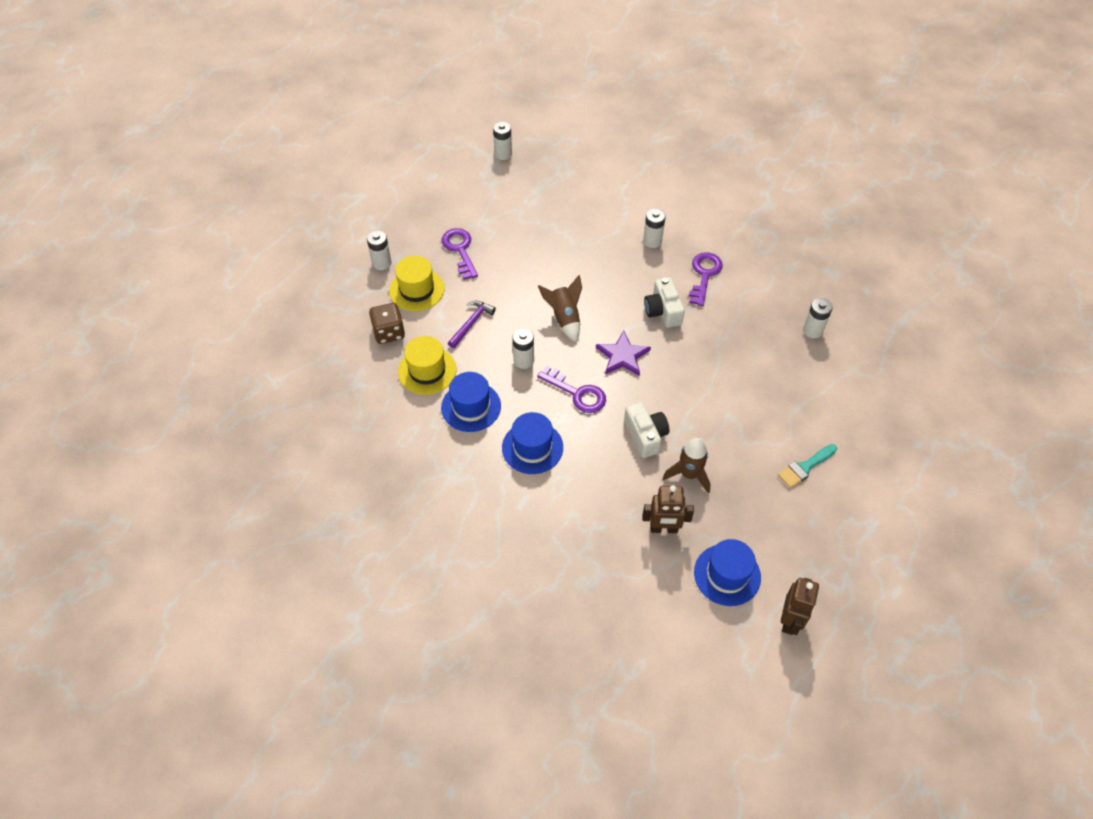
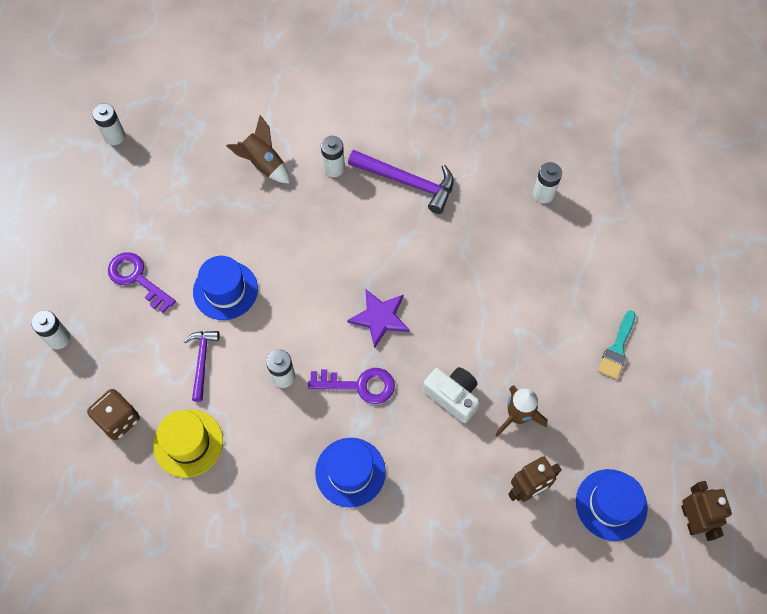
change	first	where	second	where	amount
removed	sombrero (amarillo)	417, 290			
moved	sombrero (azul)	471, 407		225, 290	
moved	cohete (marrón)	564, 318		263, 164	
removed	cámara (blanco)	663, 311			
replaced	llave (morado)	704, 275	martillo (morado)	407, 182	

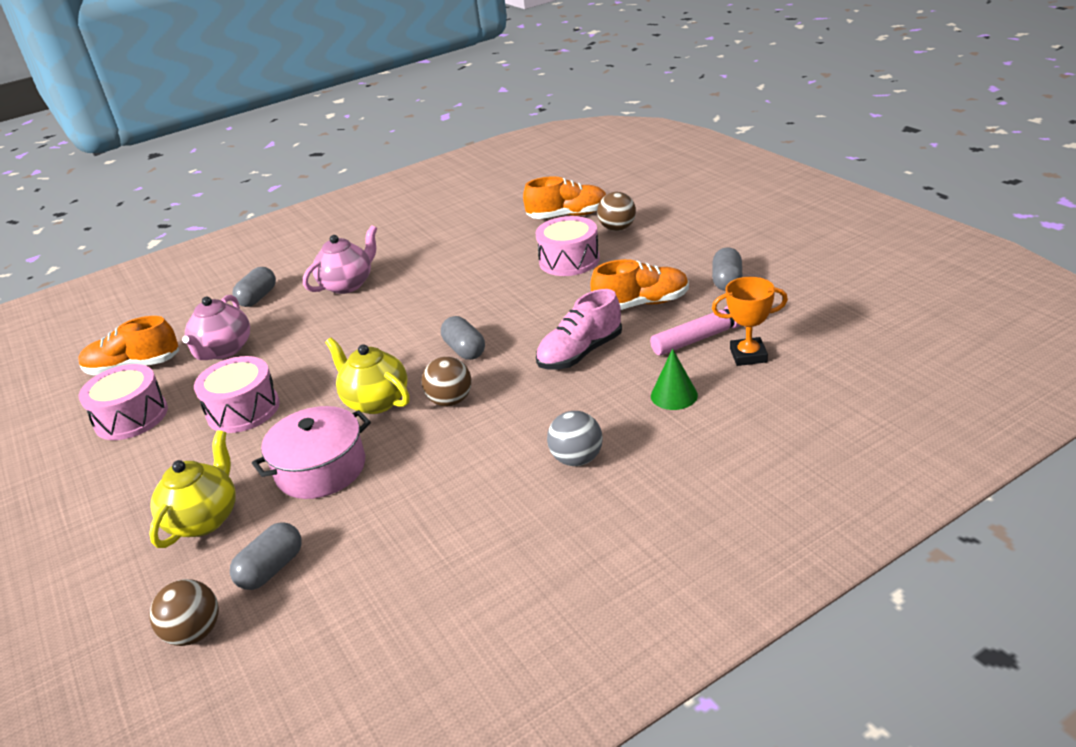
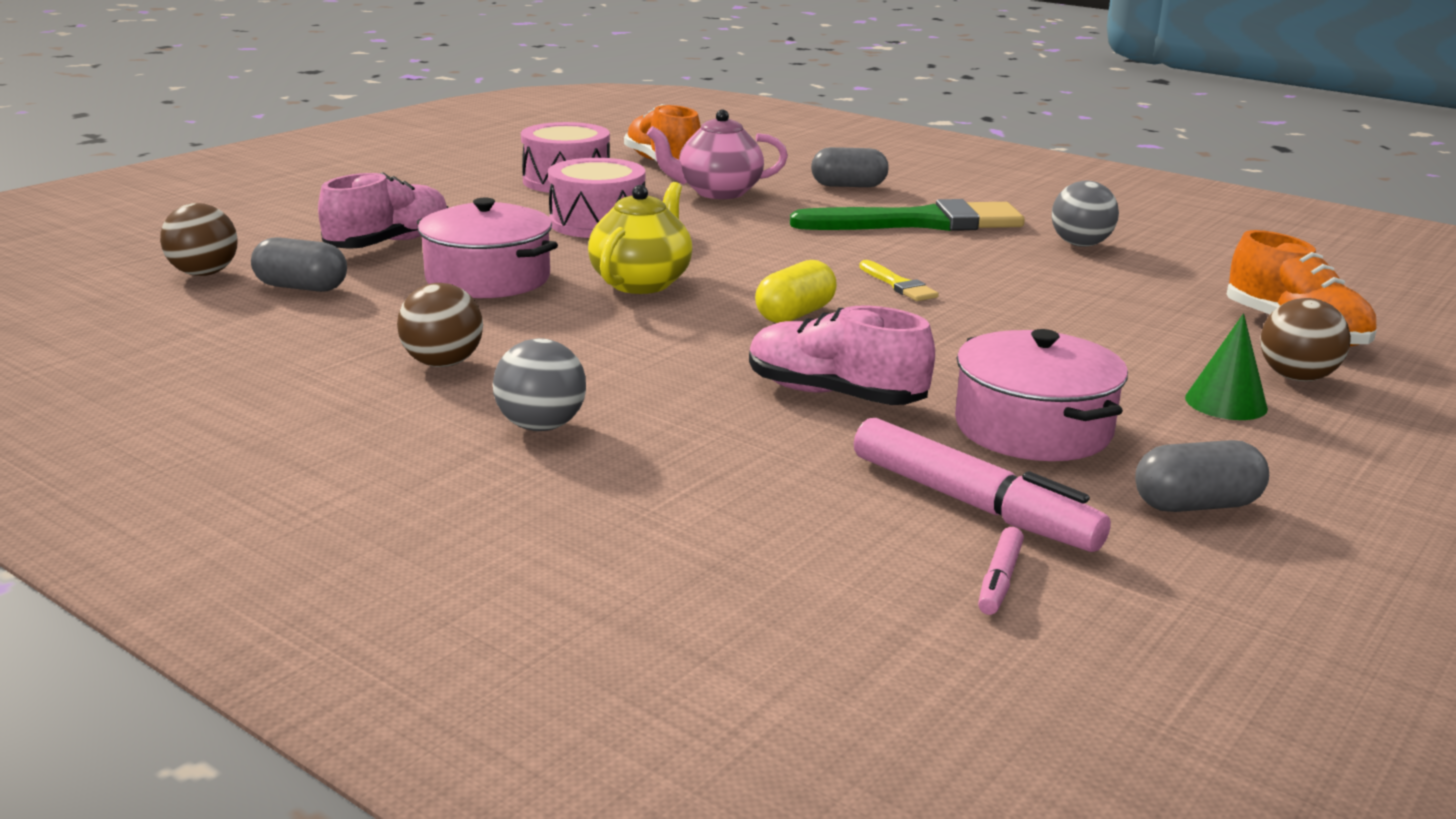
change	first	where	second	where	amount
replaced	tetera (amarillo)	204, 519	zapato (rosa)	389, 243	
replaced	tetera (rosa)	348, 284	pincel (verde)	919, 222	
moved	pelota (marrón)	450, 401		443, 363	
recoloured	cápsula (gris)	465, 350	cápsula (amarillo)	795, 314	
removed	tambor (rosa)	569, 260			
replaced	zapato (naranja)	641, 304	olla (rosa)	1033, 428	
moved	cono (verde)	674, 395		1226, 403	
removed	trofeo (naranja)	748, 355			
added			pincel (amarillo)	898, 284	
added			rotulador (rosa)	999, 580	
added			pelota (gris)	1080, 244	

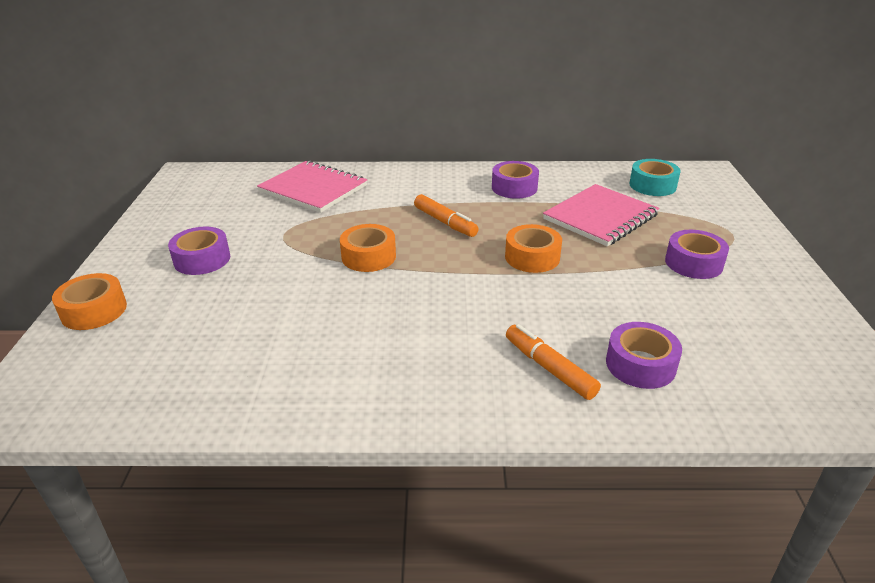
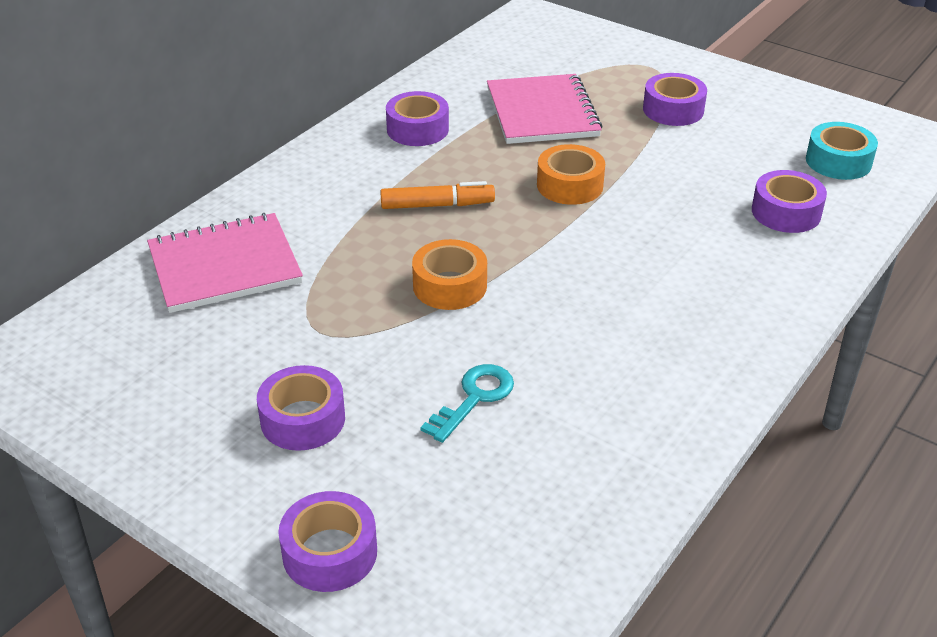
change	first	where	second	where	amount
recoloured	cinta adhesiva (naranja)	94, 311	cinta adhesiva (morado)	330, 553	
removed	rotulador (naranja)	549, 368			
moved	cinta adhesiva (turquesa)	652, 185		838, 161	
added			llave (turquesa)	474, 398	

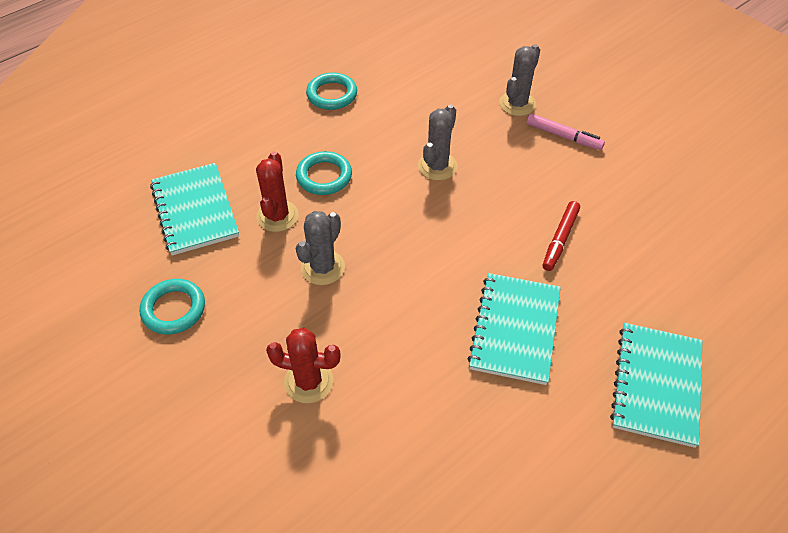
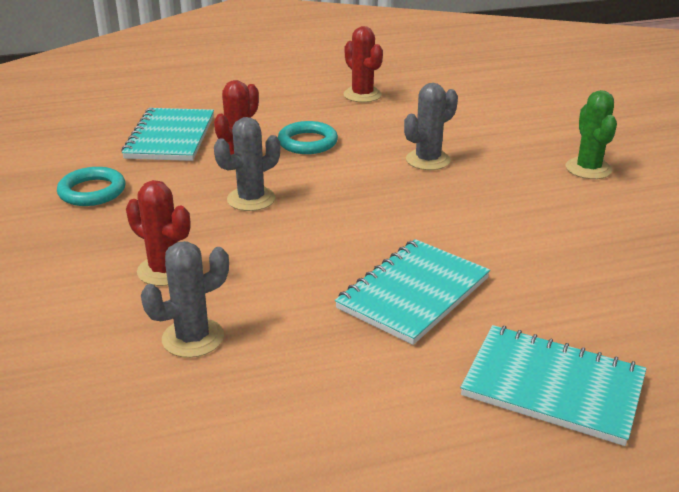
change	first	where	second	where	amount
replaced	anillo (turquesa)	332, 94	cactus (rojo)	362, 95	
moved	cactus (gris)	517, 104		193, 338	
replaced	rotulador (rosa)	563, 136	cactus (verde)	588, 169	
removed	rotulador (rojo)	560, 239			
turned	cuaderno (turquesa)	656, 385		553, 386	75 degrees clockwise

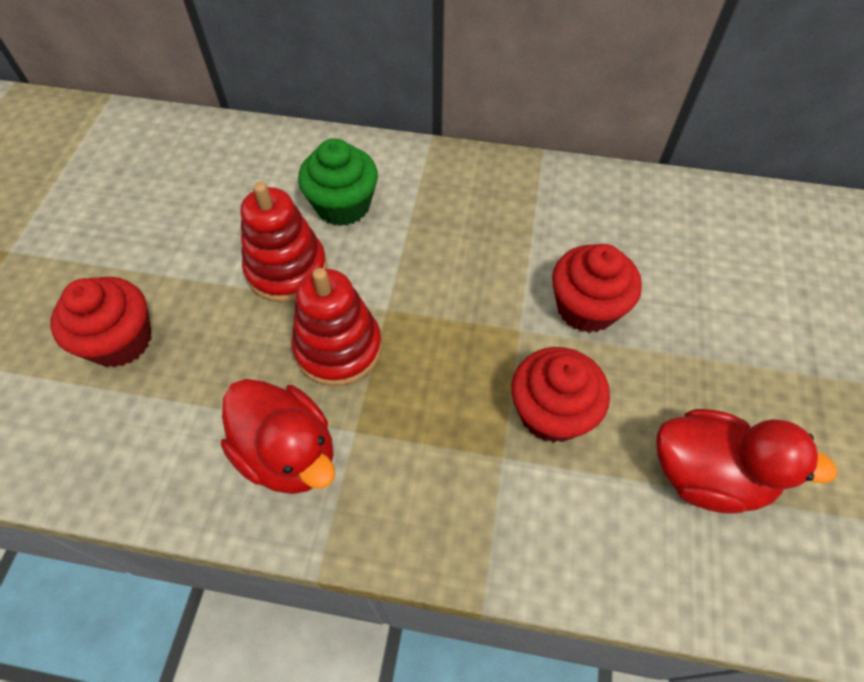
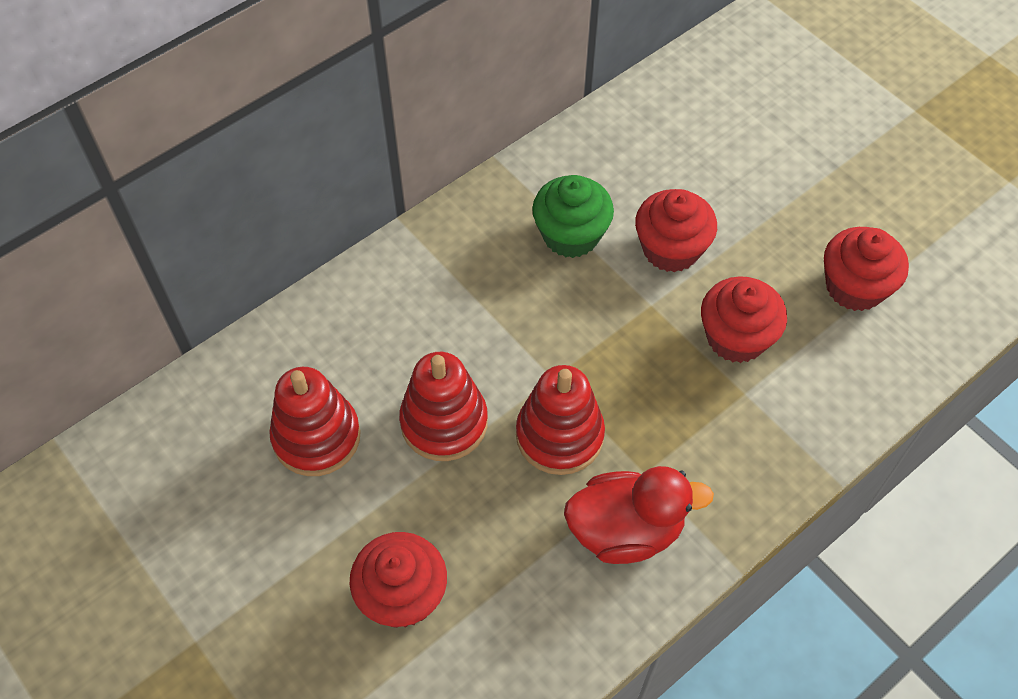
change	first	where	second	where	amount
moved	magdalena (verde)	343, 205		571, 235	
replaced	pato (rojo)	707, 475	magdalena (rojo)	854, 287	
added			juguete apilable (rojo)	316, 437	

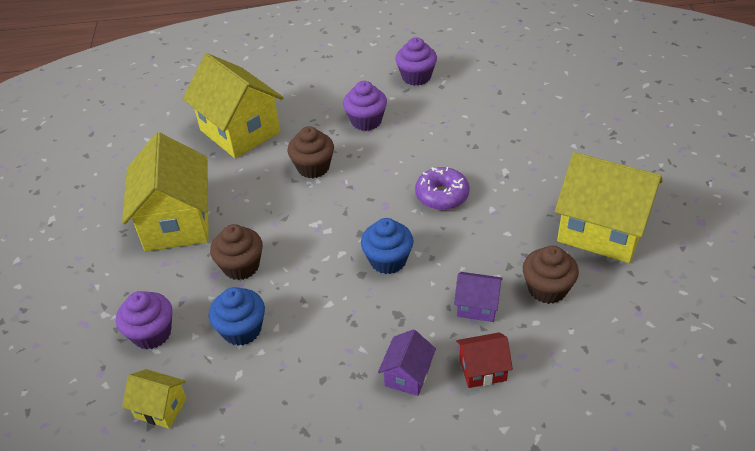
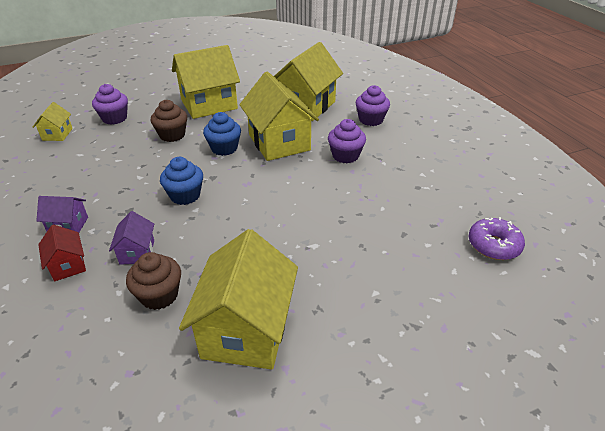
change	first	where	second	where	amount
moved	magdalena (azul)	242, 330		224, 148	
replaced	magdalena (marrón)	313, 167	casa (amarillo)	279, 142	
moved	magdalena (morado)	416, 77		371, 120	
moved	rosquilla (morado)	442, 195		493, 245	

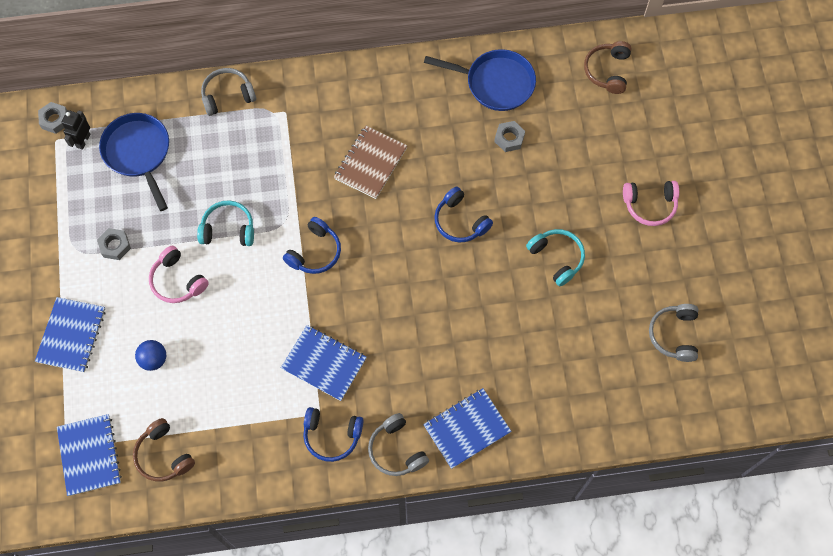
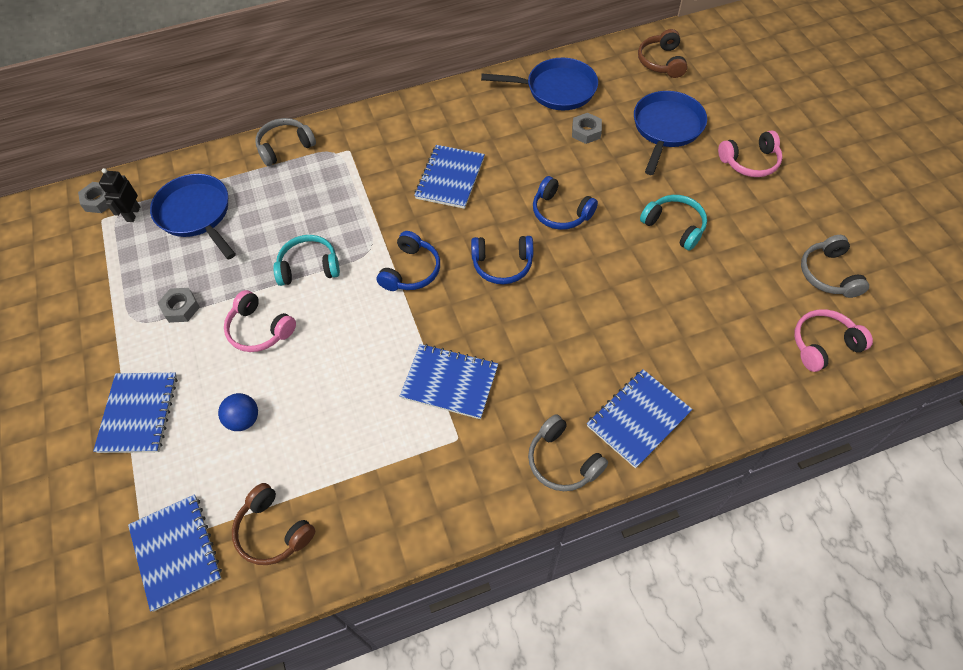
change	first	where	second	where	amount
moved	auriculares (azul)	332, 436		502, 265	
recoloured	cuaderno (marrón)	370, 163	cuaderno (azul)	450, 178	
added			sartén (azul)	666, 129	
added			auriculares (rosa)	823, 344	

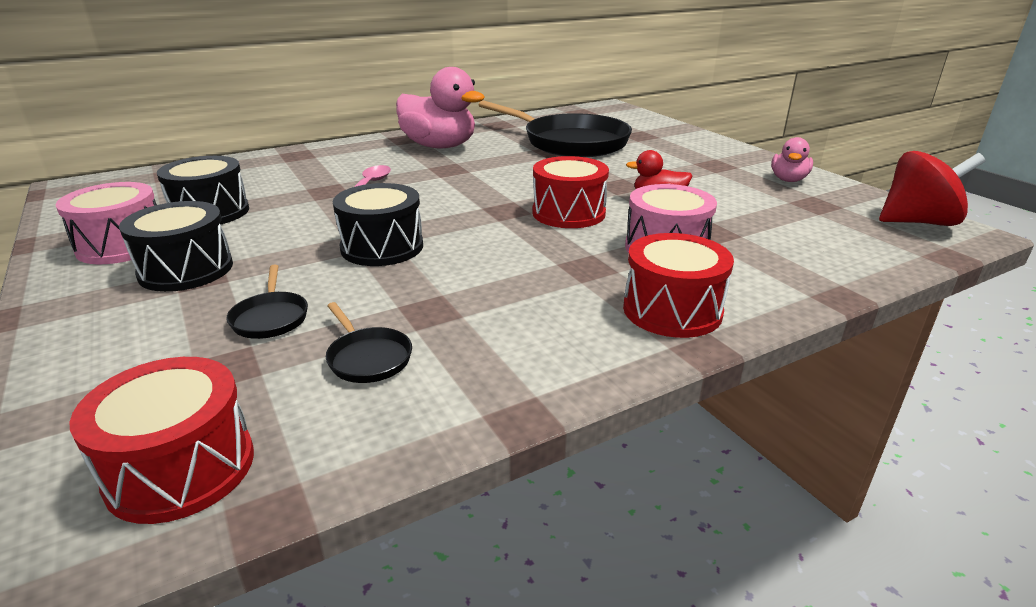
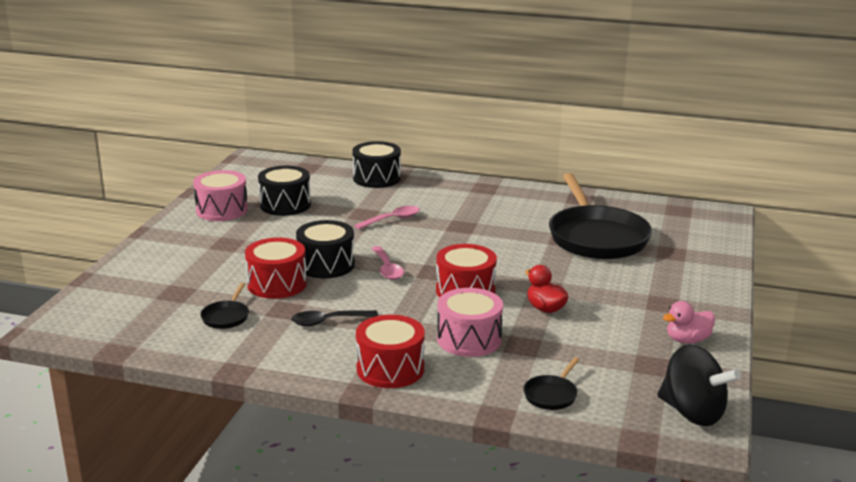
change	first	where	second	where	amount
moved	tambor (rojo)	181, 468		277, 284	
moved	tambor (negro)	186, 270		377, 178	
moved	sartén (negro)	270, 317		552, 395	
removed	pato (rosa)	439, 146			
recoloured	peonza (rojo)	918, 222	peonza (negro)	692, 413	
added			cuchara (negro)	328, 321	
added			cuchara (rosa)	387, 269	

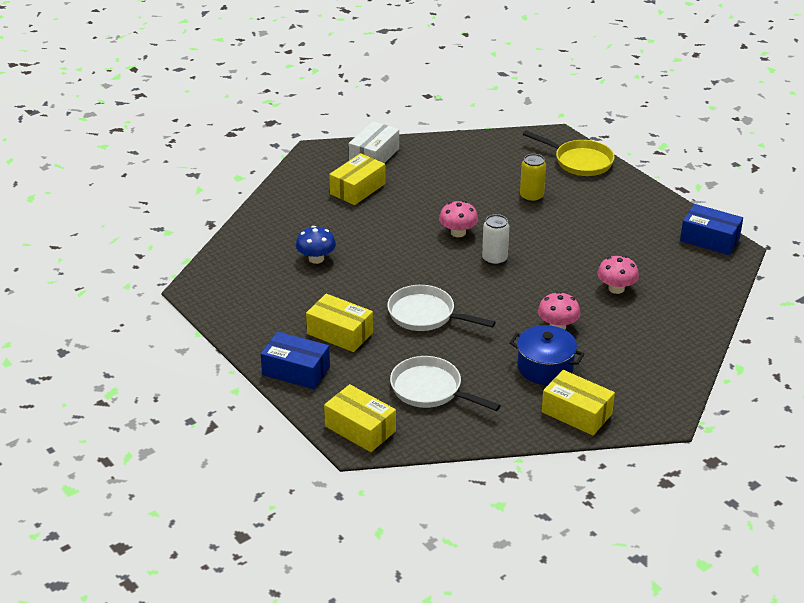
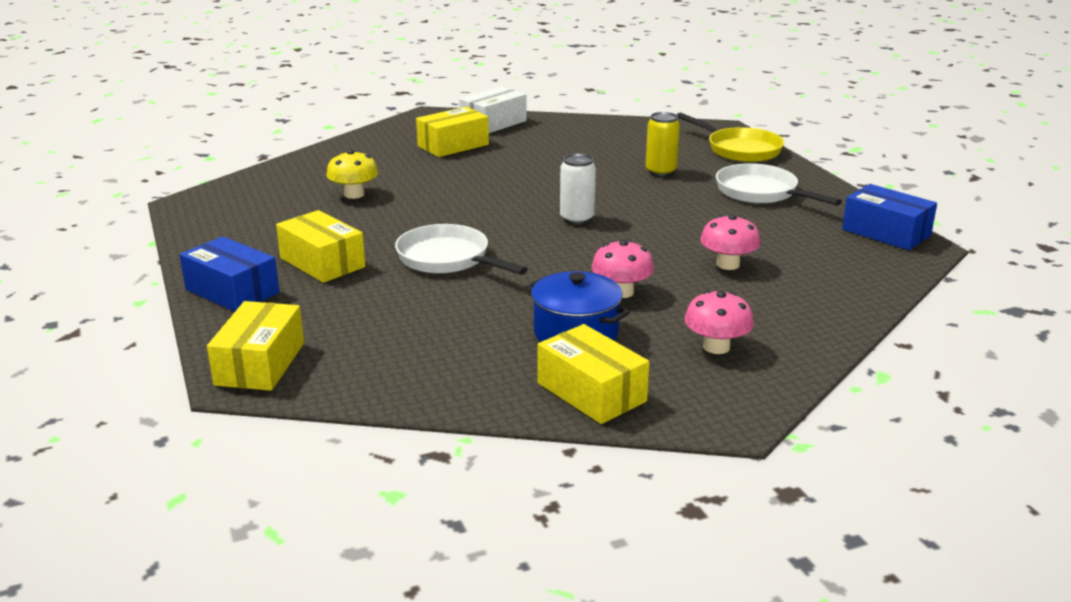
change	first	where	second	where	amount
recoloured	seta (azul)	316, 259	seta (amarillo)	354, 194	
turned	caja (amarillo)	360, 428		260, 364	45 degrees clockwise
moved	sartén (blanco)	430, 390		761, 193	
moved	seta (rosa)	458, 232		716, 347	

